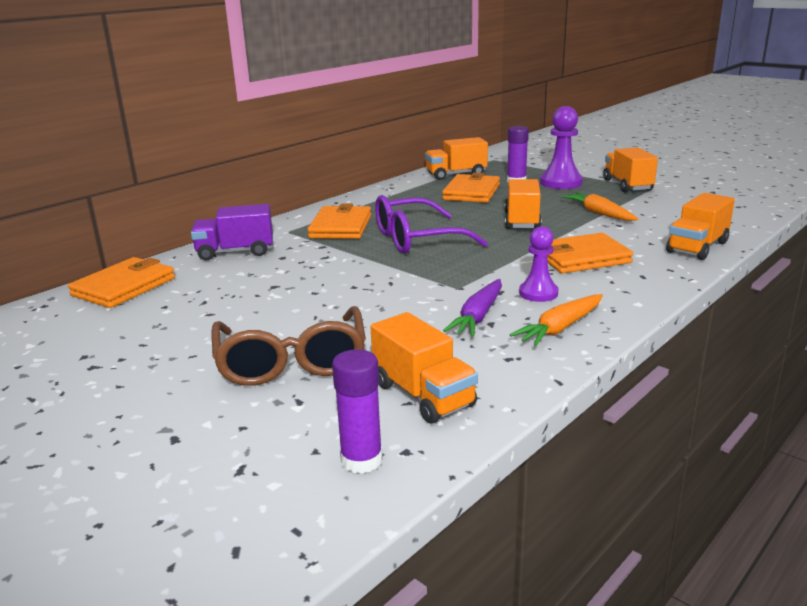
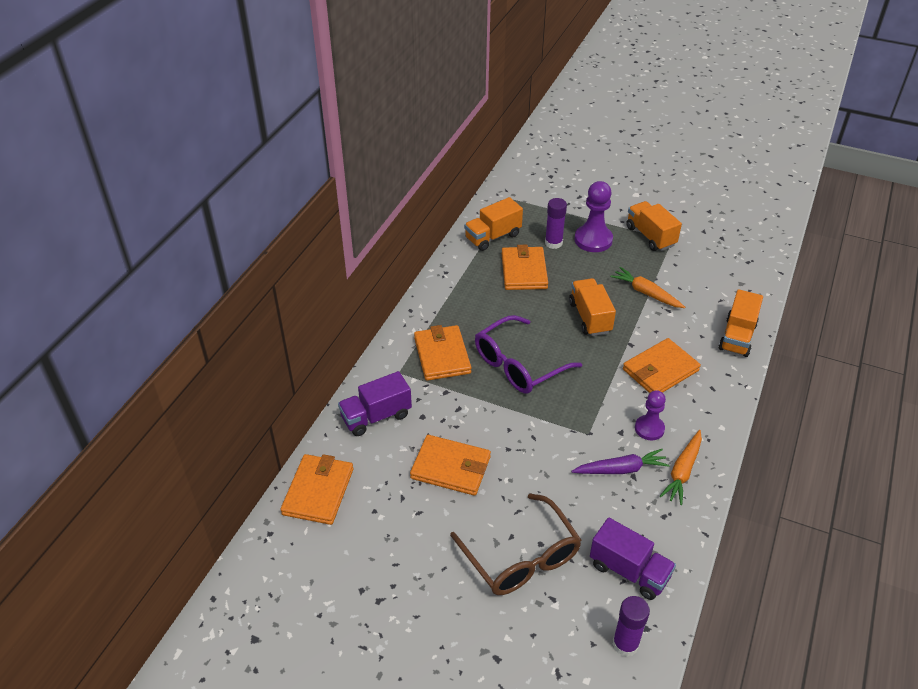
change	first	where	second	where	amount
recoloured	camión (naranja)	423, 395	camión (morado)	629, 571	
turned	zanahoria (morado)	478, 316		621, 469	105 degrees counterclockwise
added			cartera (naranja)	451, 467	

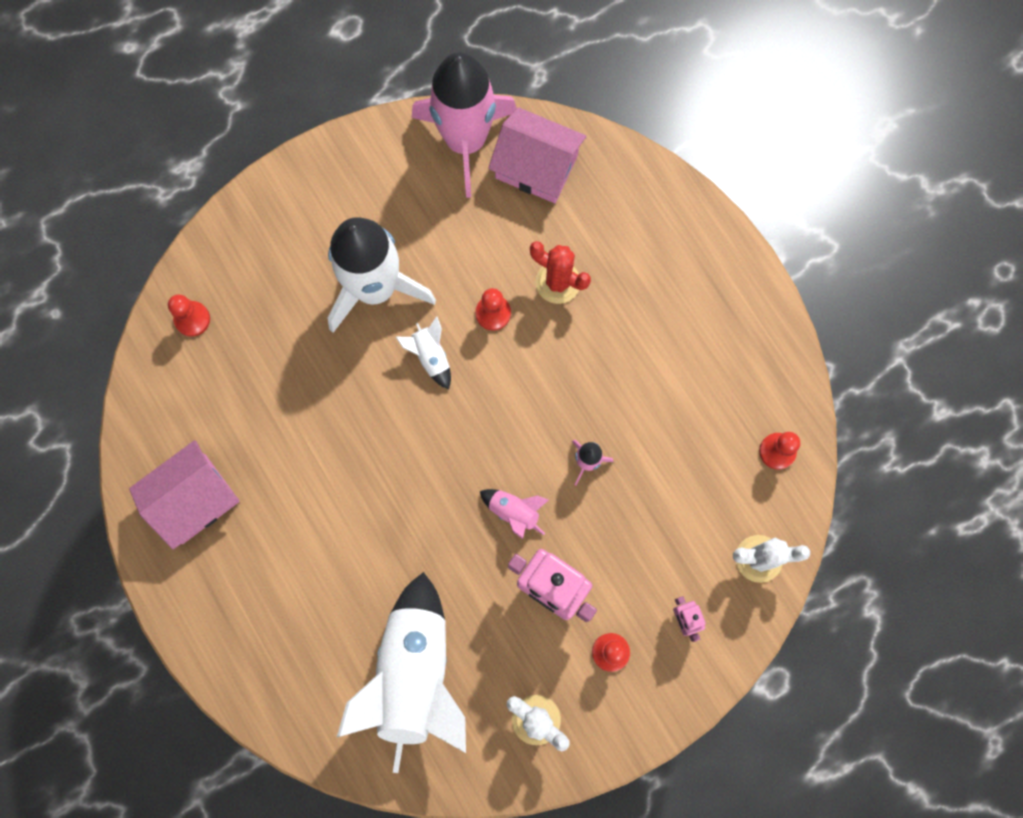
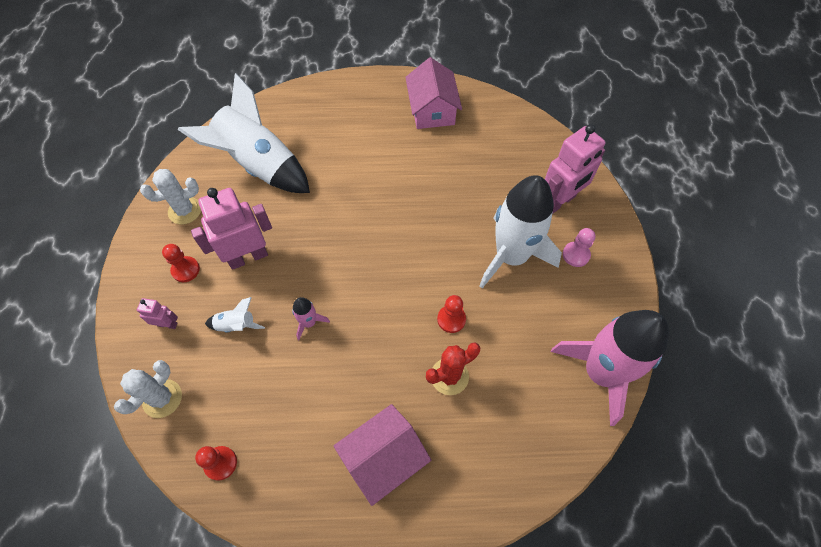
change	first	where	second	where	amount
removed	peón (rojo)	192, 319			
moved	cohete (blanco)	430, 356		236, 325	
removed	cohete (rosa)	513, 512			
moved	casa (rosa)	536, 166		383, 458	
added			robot (rosa)	559, 201	
added			peón (rosa)	576, 255	

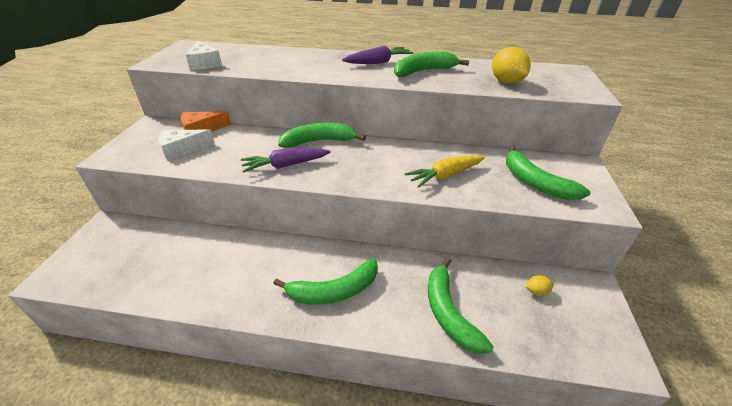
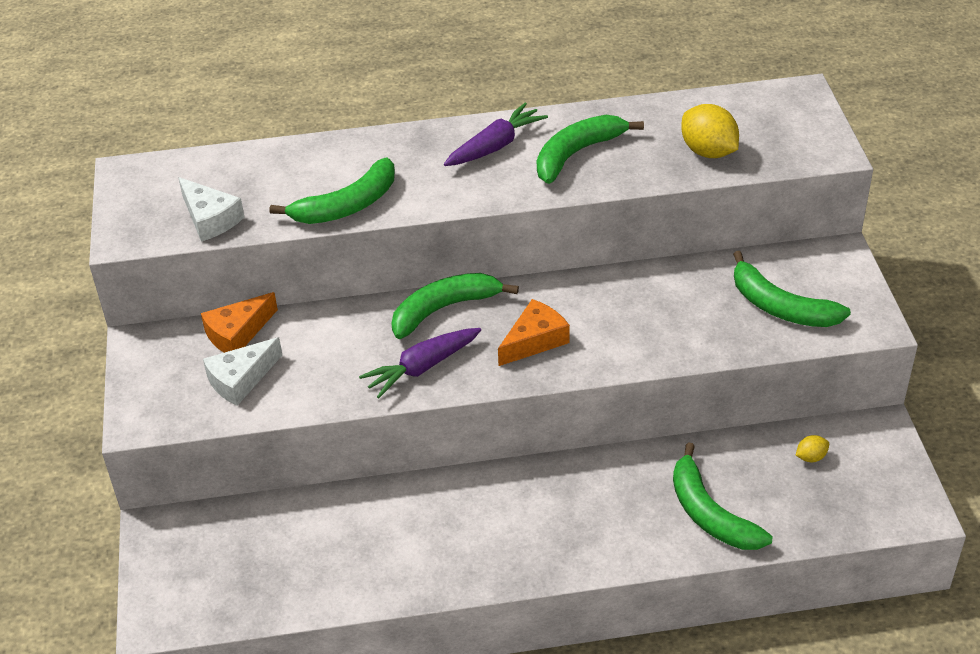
change	first	where	second	where	amount
moved	plátano (verde)	334, 291		347, 206	
removed	zanahoria (amarillo)	445, 175			
added			queso (naranja)	534, 340	

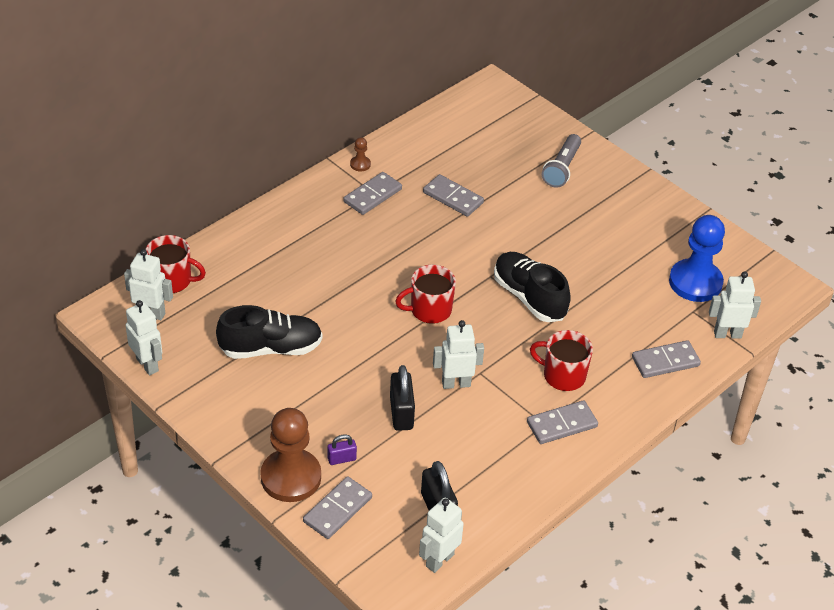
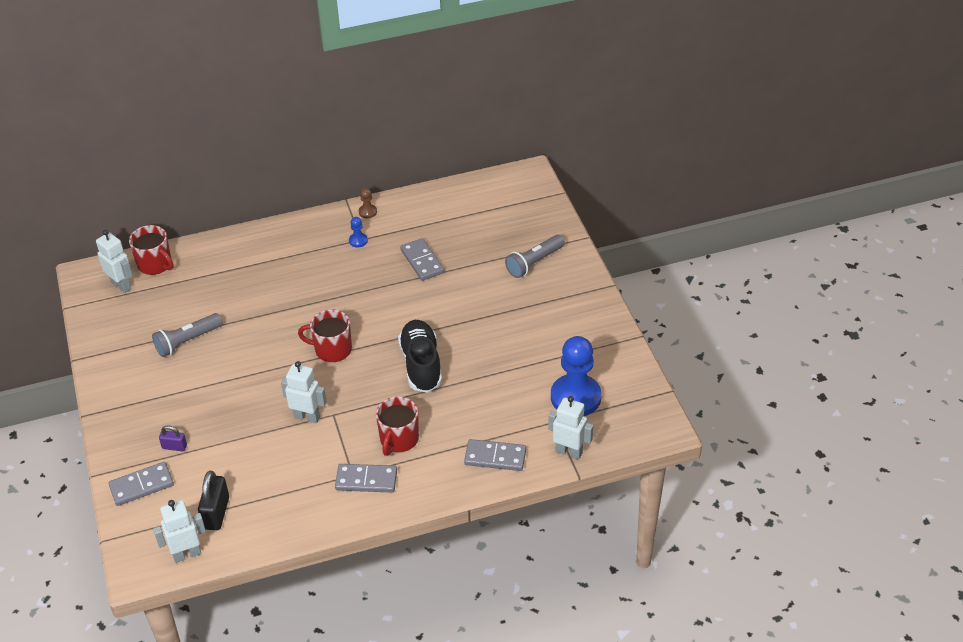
change	first	where	second	where	amount
removed	robot (blanco)	147, 364			
replaced	zapato (negro)	271, 348	lámpara de mano (gris)	187, 341	
removed	peón (marrón)	291, 477			
replaced	ficha de dominó (gris)	372, 195	peón (azul)	358, 241	
removed	candado (negro)	401, 413			
turned	taza (rojo)	562, 375		398, 439	120 degrees counterclockwise

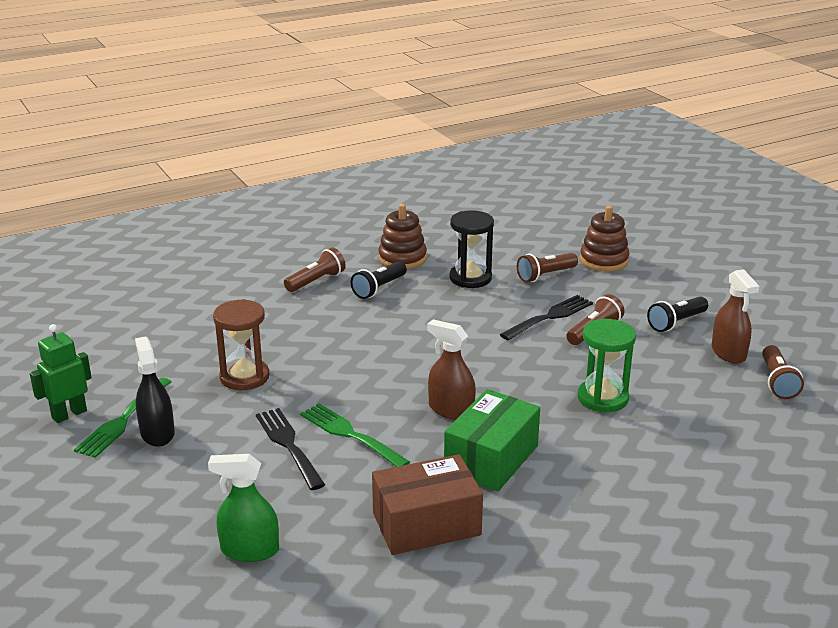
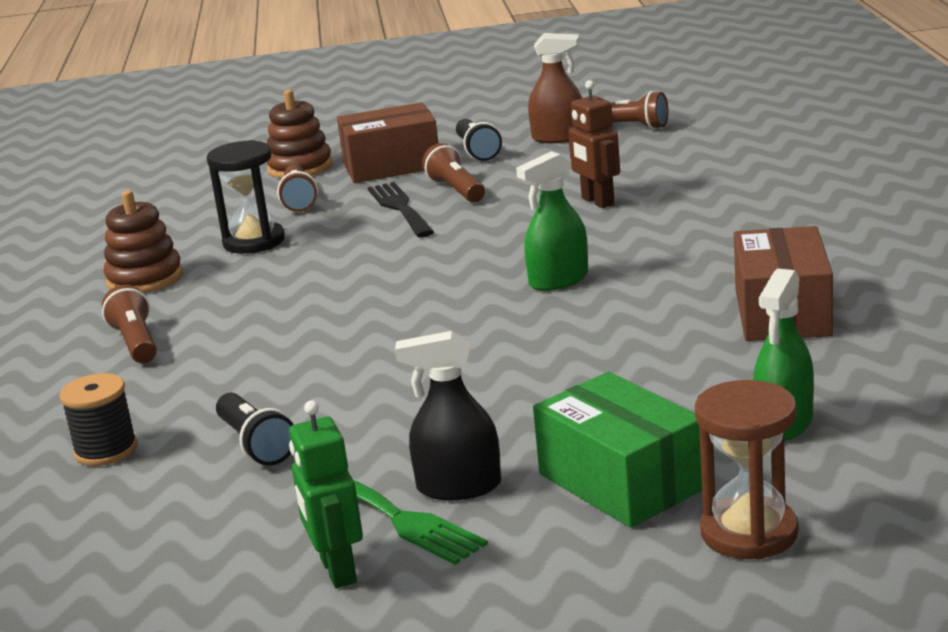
change	first	where	second	where	amount
moved	reloj de arena (marrón)	244, 377		749, 533	
removed	tenedor (negro)	288, 445			
removed	tenedor (verde)	350, 434			
moved	lámpara de mano (negro)	379, 288		256, 445	
recoloured	pulverizador (marrón)	451, 410	pulverizador (verde)	558, 280	
moved	caja (verde)	491, 458		621, 481	
replaced	reloj de arena (verde)	602, 398	robot (marrón)	597, 201	
added			carrete (negro)	106, 450	
added			caja (marrón)	391, 166	

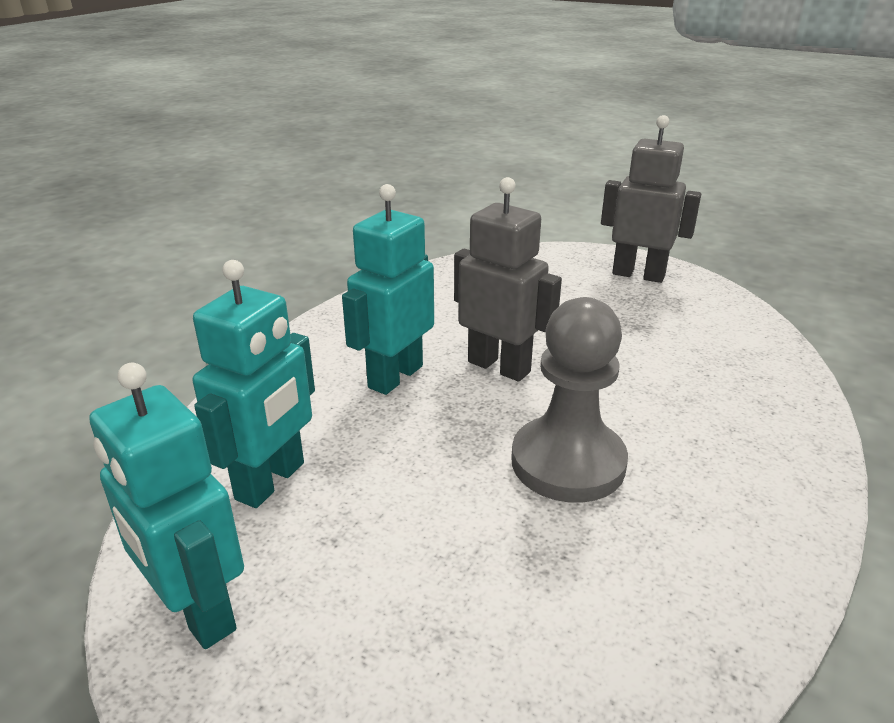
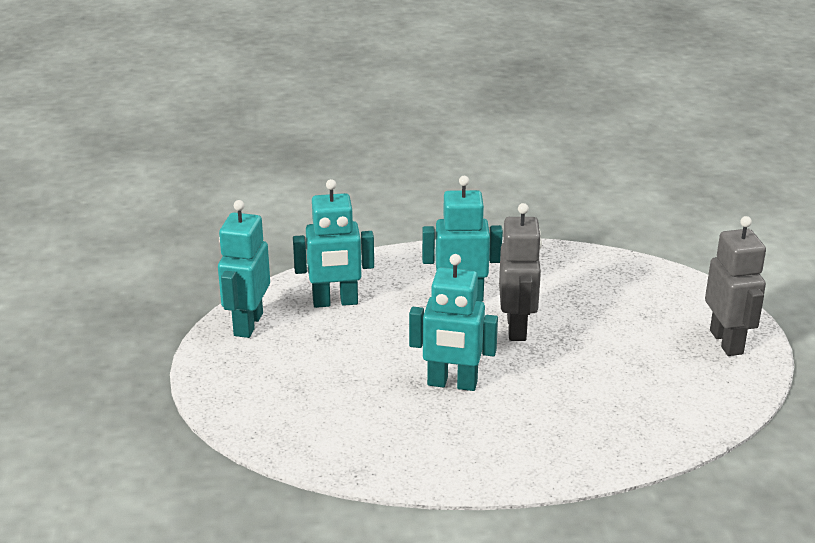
change	first	where	second	where	amount
replaced	peón (gris)	568, 462	robot (turquesa)	452, 384	

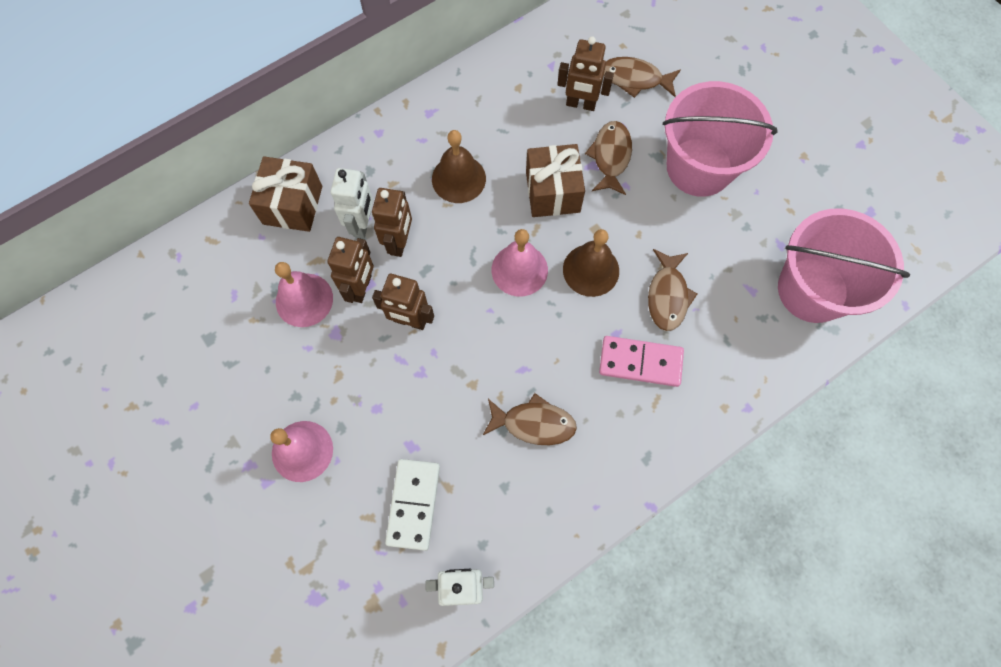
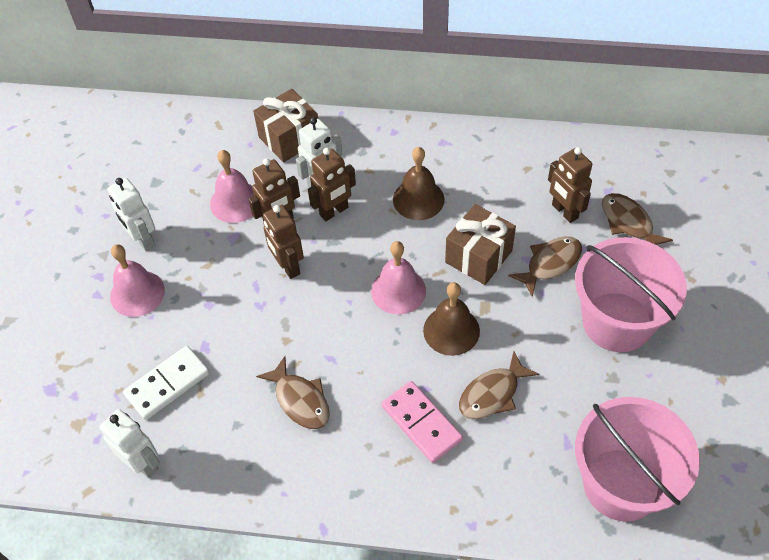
change	first	where	second	where	amount
added			robot (blanco)	143, 240	

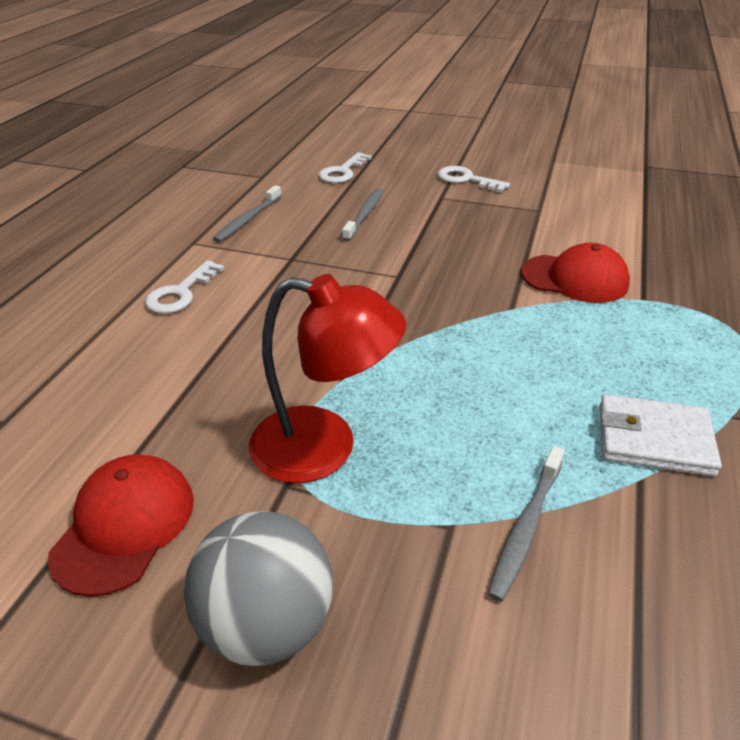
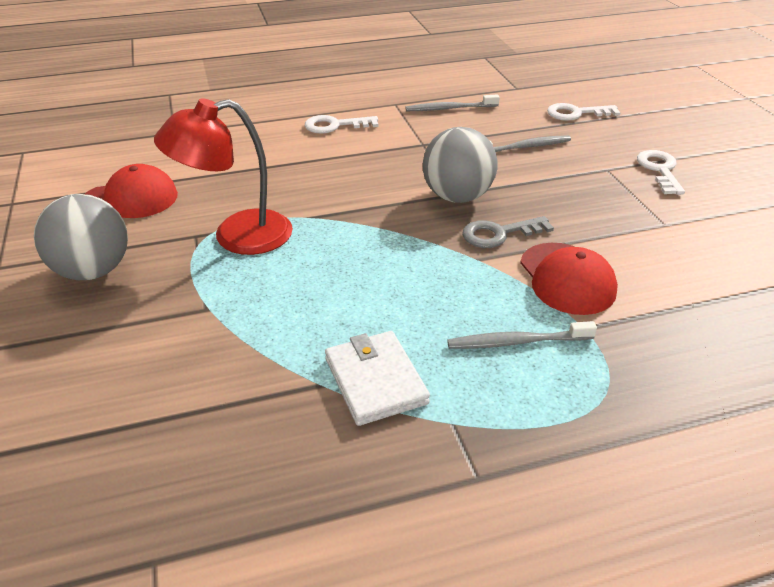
change	first	where	second	where	amount
turned	lámpara (rojo)	324, 448		237, 236	90 degrees clockwise
moved	cepillo de dientes (gris)	526, 528		516, 342	
added			pelota (gris)	457, 196	
added			llave (gris)	499, 234	

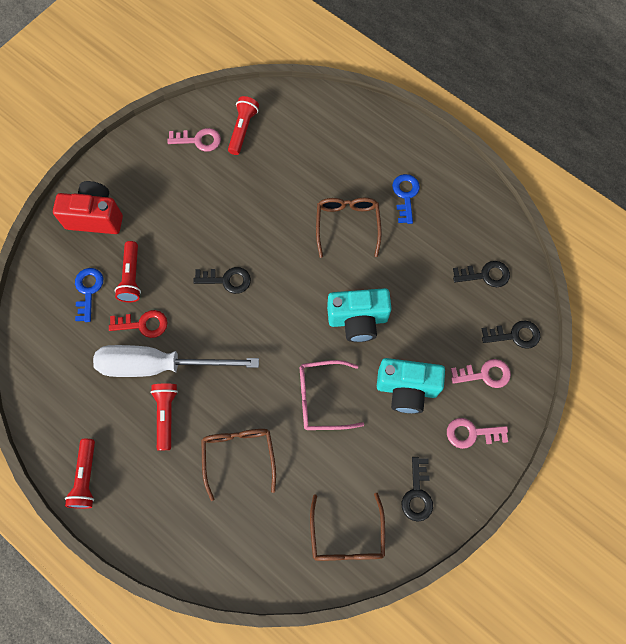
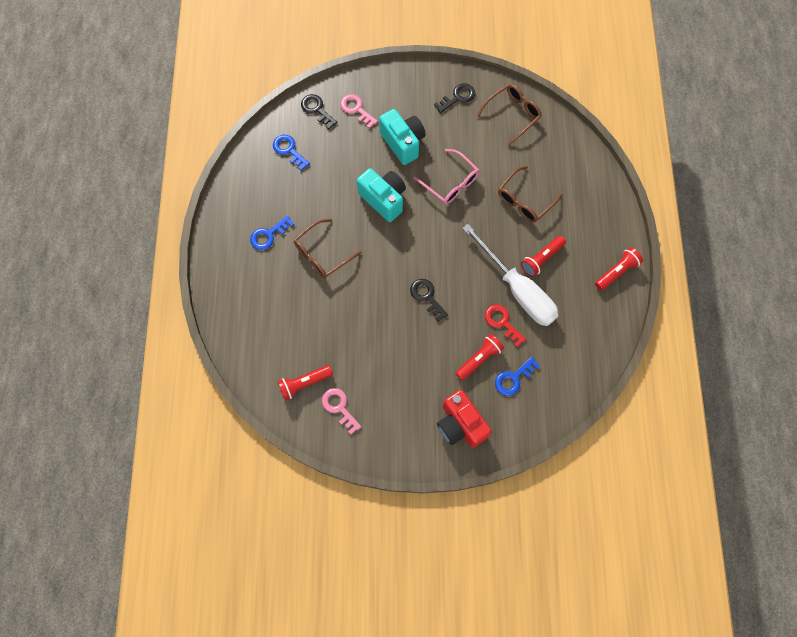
change	first	where	second	where	amount
removed	llave (rosa)	472, 433			
recoloured	llave (negro)	485, 275	llave (azul)	289, 150	

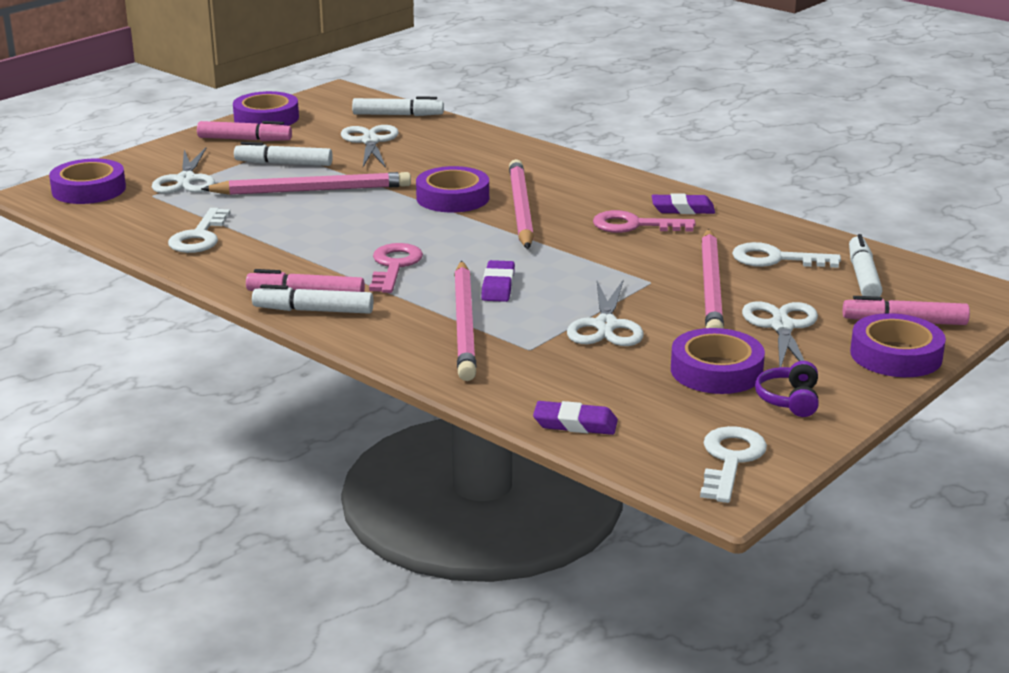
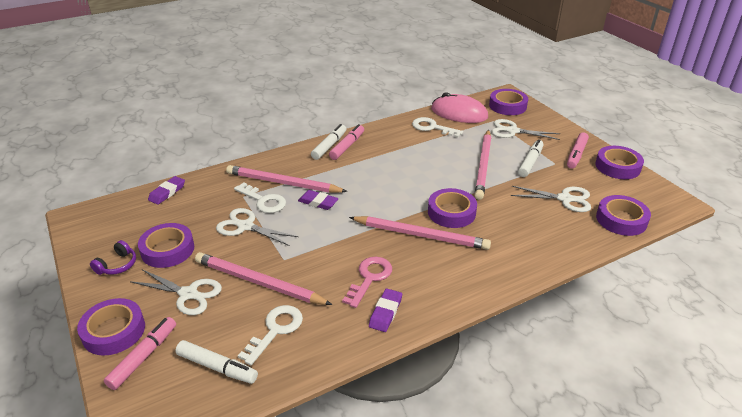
change	first	where	second	where	amount
replaced	rotulador (blanco)	397, 115	cinta adhesiva (morado)	621, 220	
removed	llave (rosa)	394, 266			
moved	llave (blanco)	730, 460		263, 201	
turned	auriculares (morado)	789, 400		117, 265	90 degrees clockwise
added			ratón (rosa)	459, 113	

